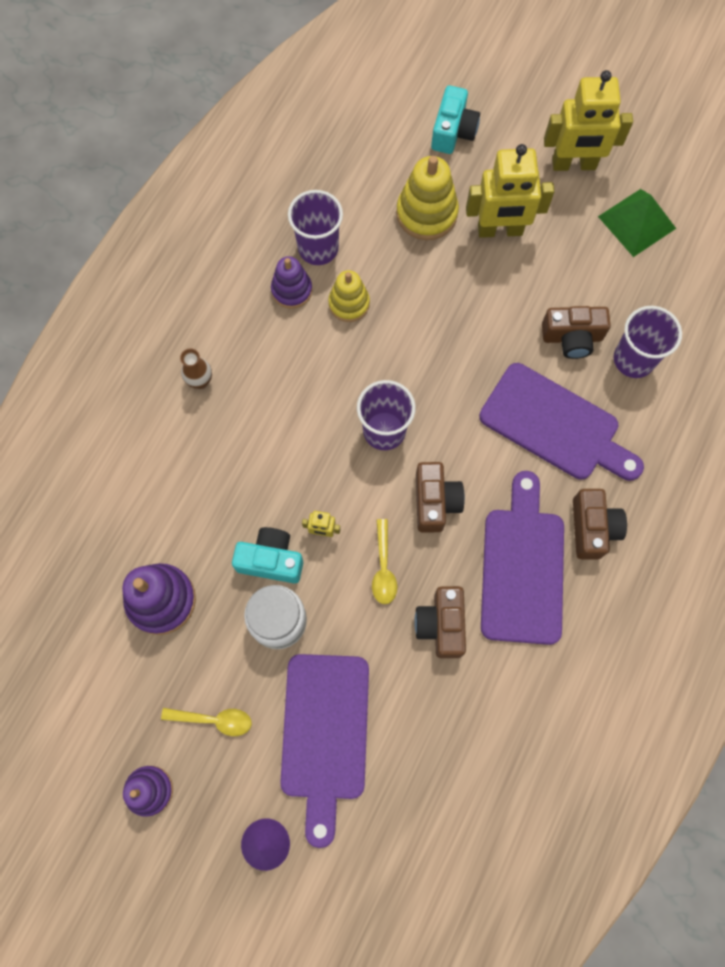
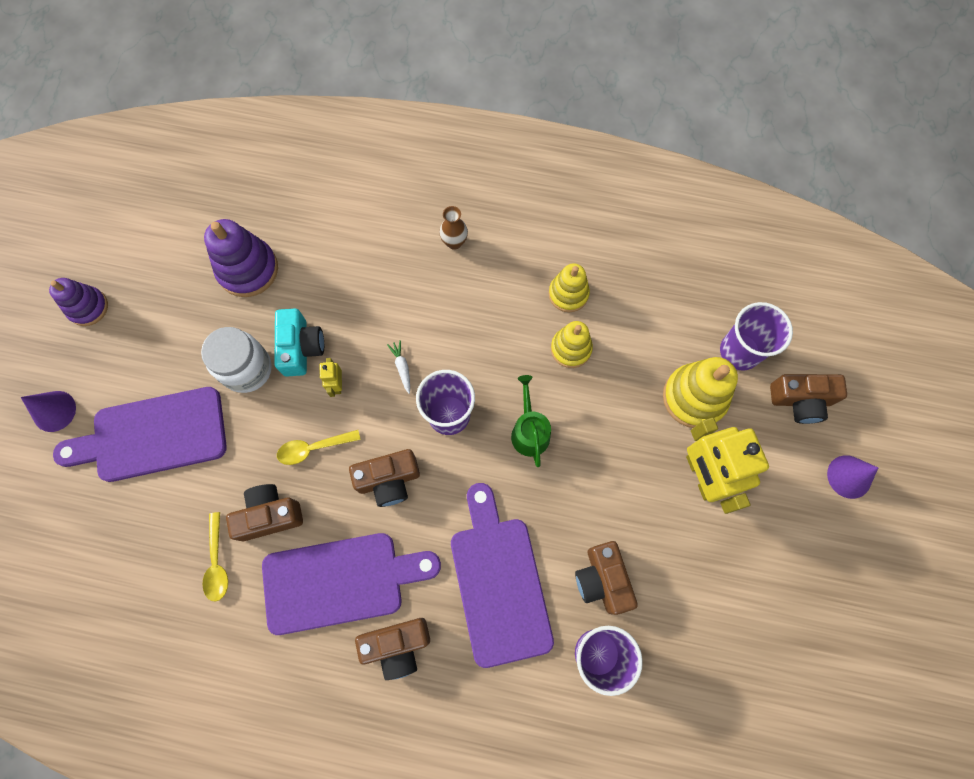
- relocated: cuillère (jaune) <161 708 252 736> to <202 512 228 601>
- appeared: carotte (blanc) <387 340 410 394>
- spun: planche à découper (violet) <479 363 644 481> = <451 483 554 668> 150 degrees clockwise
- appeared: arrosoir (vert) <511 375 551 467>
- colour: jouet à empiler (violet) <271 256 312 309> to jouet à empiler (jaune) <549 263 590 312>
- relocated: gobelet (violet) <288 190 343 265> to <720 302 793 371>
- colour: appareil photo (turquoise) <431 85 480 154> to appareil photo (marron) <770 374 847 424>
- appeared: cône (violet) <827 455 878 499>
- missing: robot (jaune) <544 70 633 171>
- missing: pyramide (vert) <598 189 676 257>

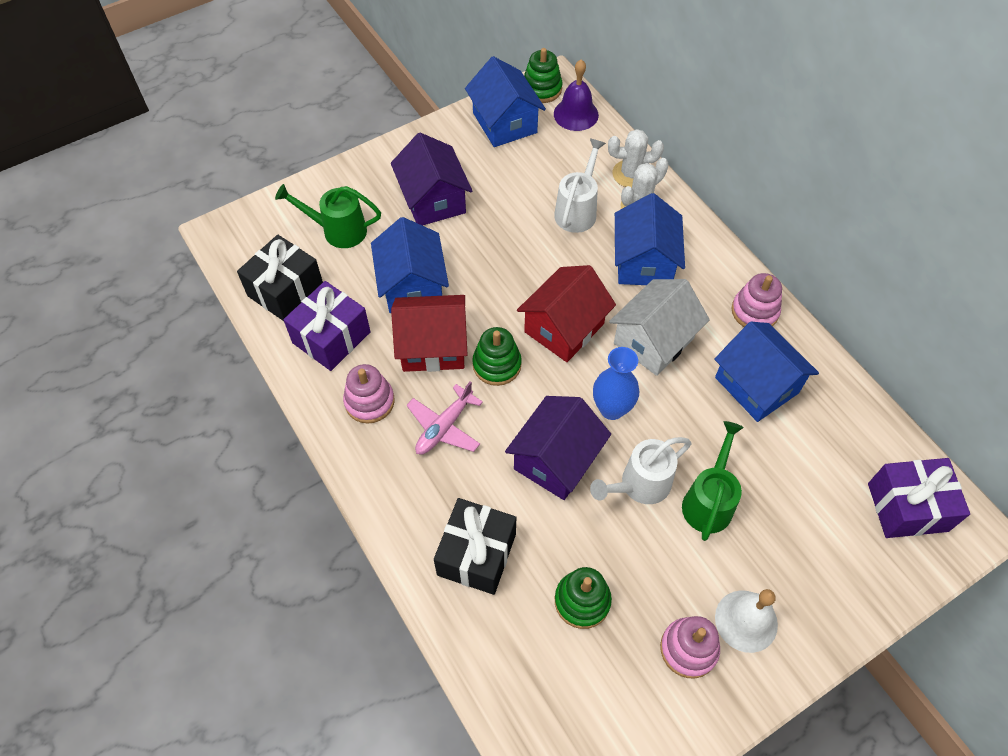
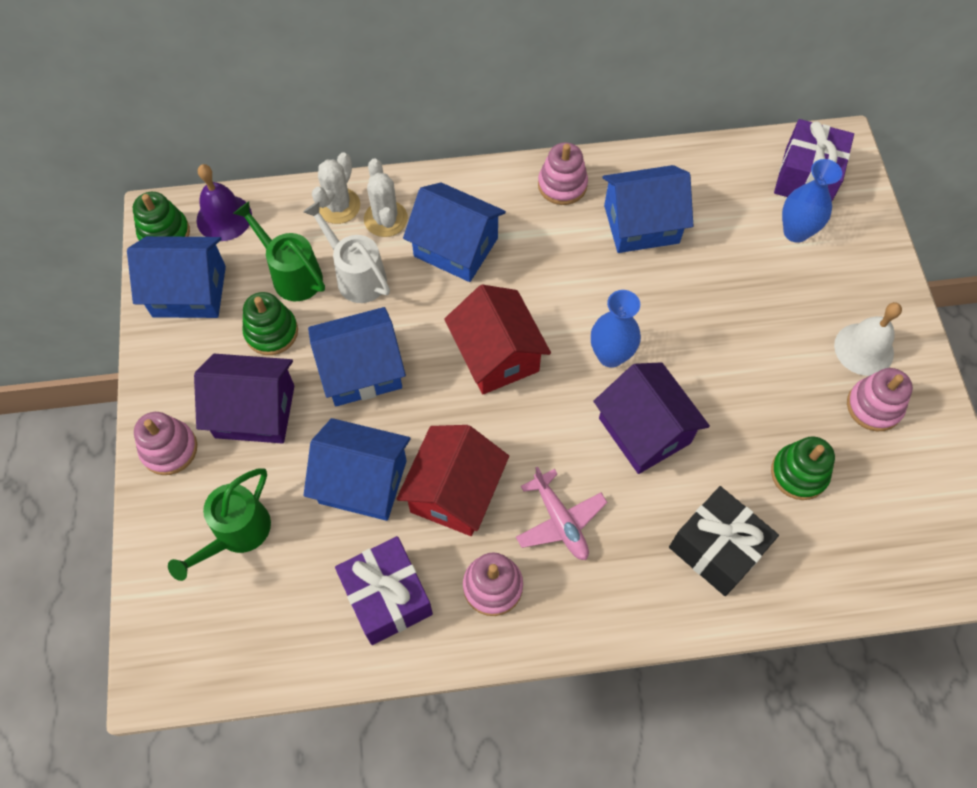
- appeared: jouet à empiler (rose) <134 412 197 475>
- relocated: arrosoir (vert) <682 421 744 541> to <233 201 325 301>
- relocated: jouet à empiler (vert) <472 327 522 386> to <243 292 298 355>
- appeared: maison (bleu) <308 307 406 406>
- appeared: vase (bleu) <782 159 842 243>
- missing: cadeau (noir) <237 235 323 321>
- missing: arrosoir (blanc) <590 437 692 504>
- missing: maison (blanc) <609 279 710 376>

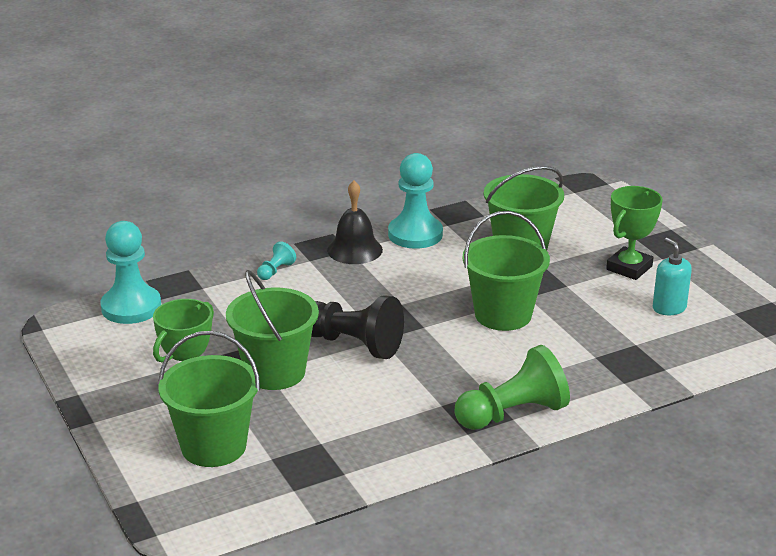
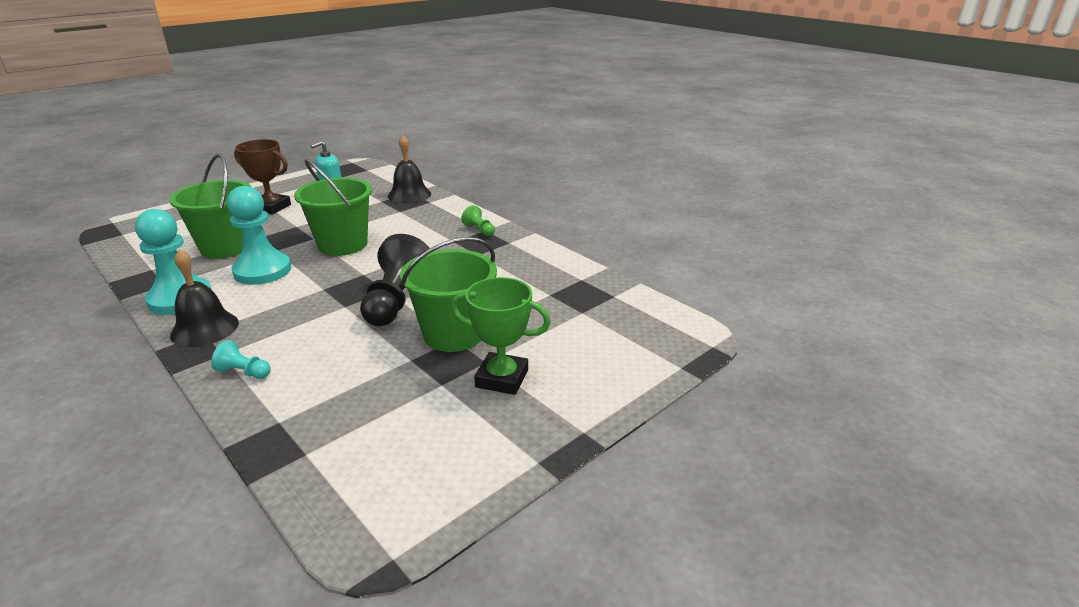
- relocated: pion (turquoise) <100 221 161 324> to <227 186 291 285>
- colour: trophée (vert) <606 186 663 280> to trophée (marron) <234 139 291 214>
- appeared: cloche (noir) <388 135 431 203>
- size: pion (vert) <454 345 570 430> = <461 205 495 236> x0.46
- missing: seau (vert) <158 331 260 467>

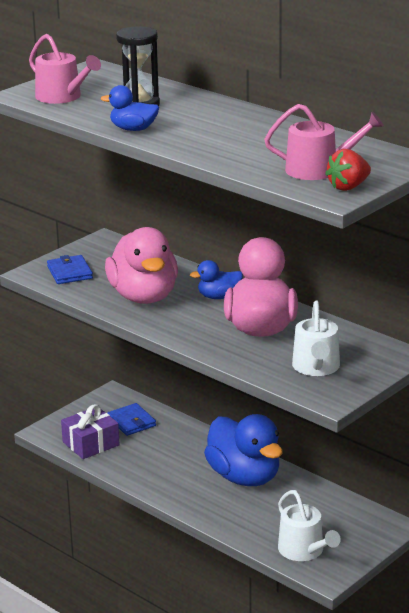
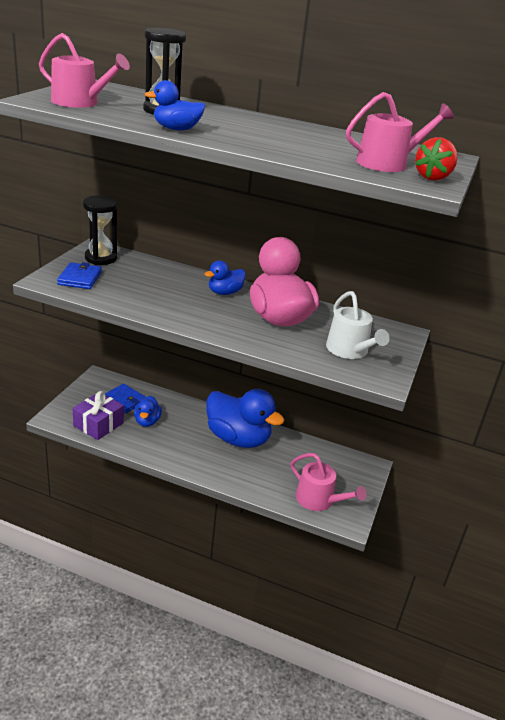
- spun: portefeuille (bleu) <47 255 93 284> = <57 262 102 289> 45 degrees clockwise
- appeared: sablier (noir) <83 196 117 265>
- appeared: canard (bleu) <134 396 162 427>
- colour: arrosoir (blanc) <278 490 341 561> to arrosoir (rose) <291 453 366 511>
- missing: canard (rose) <105 227 178 304>

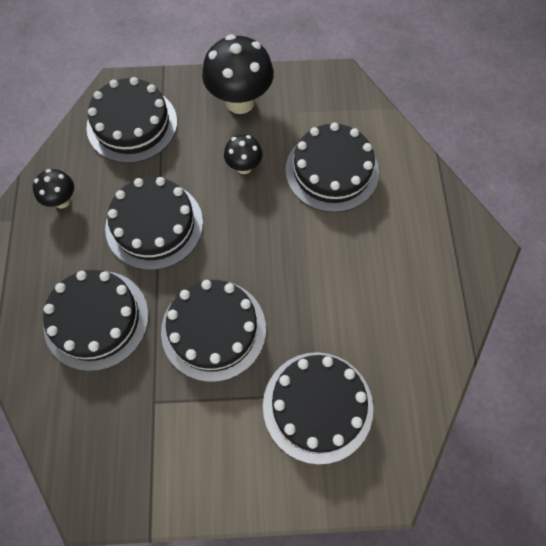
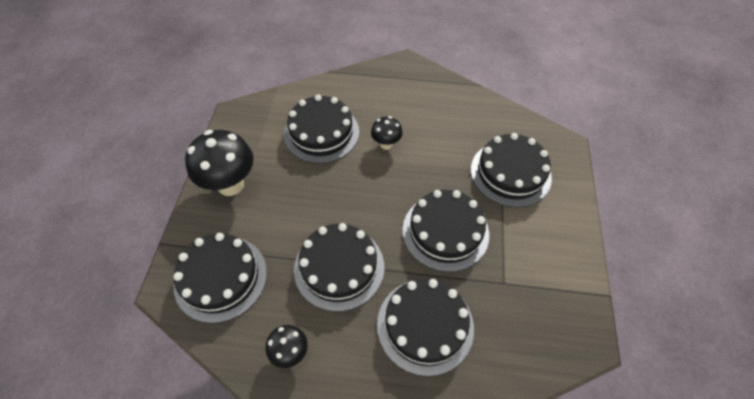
- relocated: champignon (noir) <224 135 263 174> to <371 116 403 150>

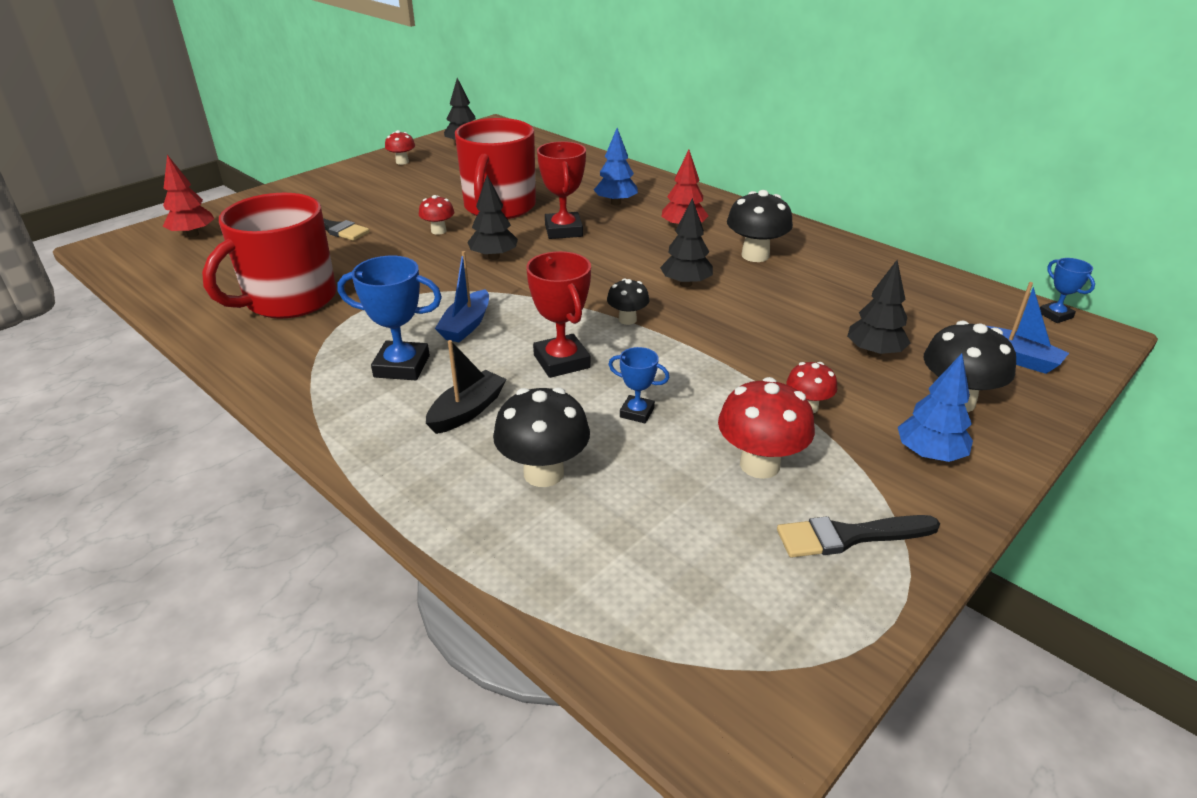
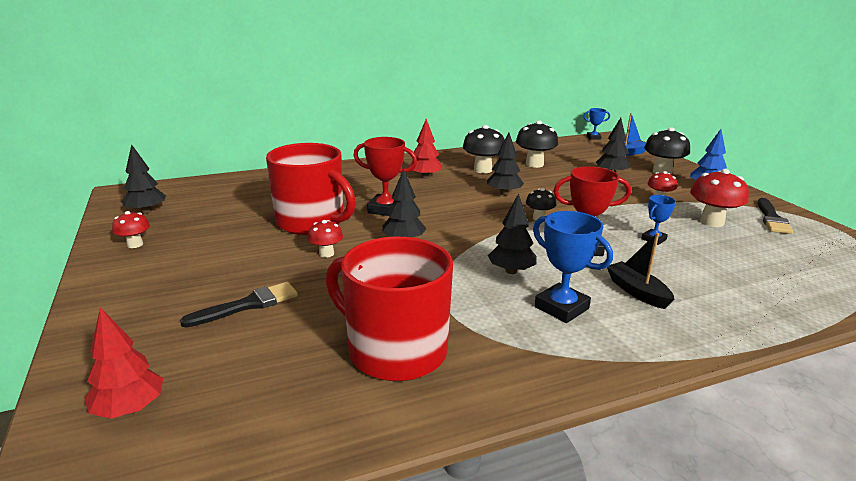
- spun: tasse (rouge) <202 193 337 319> = <326 237 453 381> 150 degrees clockwise
- exchanged: bateau (bleu) <435 251 489 342> to arbre (noir) <488 193 536 274>
- relocated: champignon (noir) <493 387 590 487> to <516 121 558 168>
- spun: trophée (bleu) <337 256 442 380> = <533 211 613 323> 75 degrees counterclockwise
- missing: arbre (bleu) <594 128 638 205>

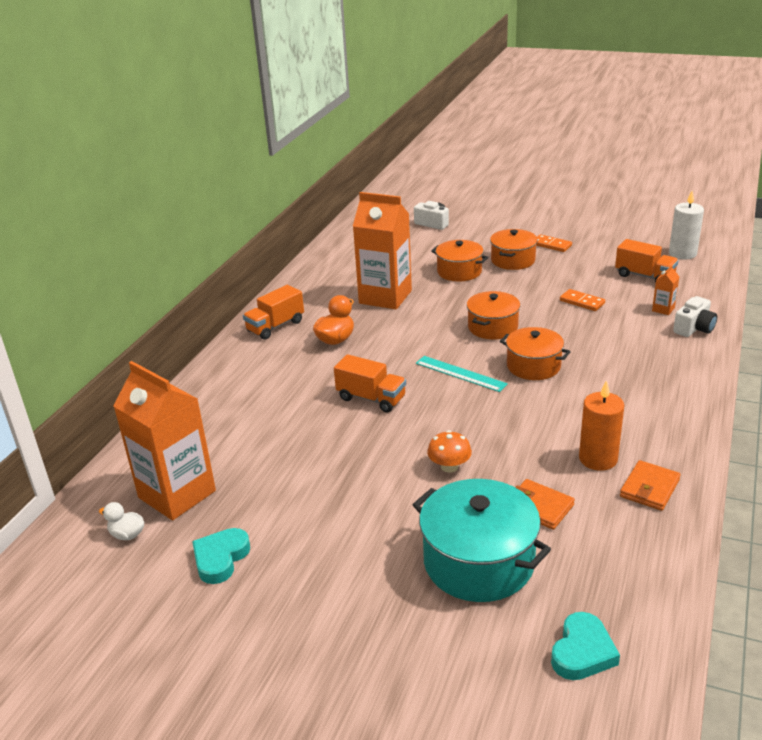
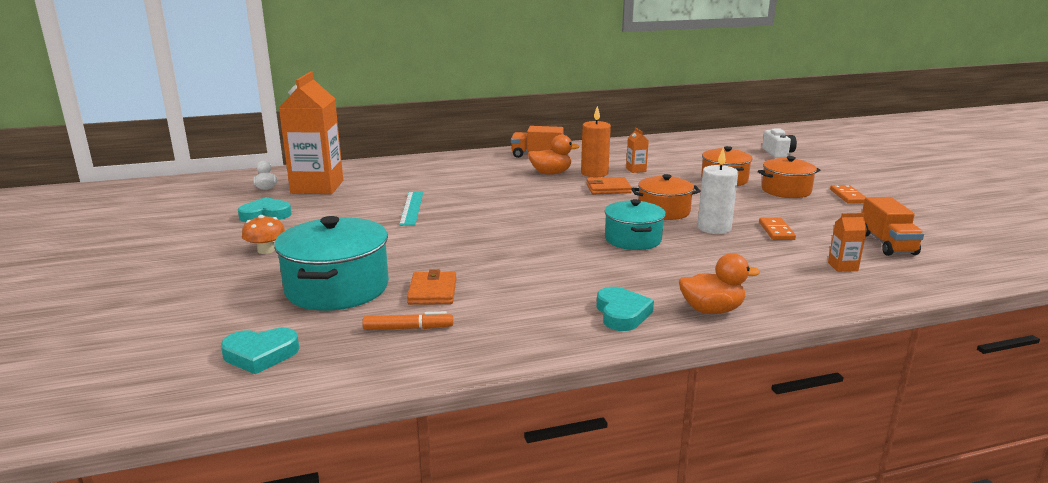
- relocated: champignon (orange) <427 430 472 473> to <242 215 285 254>
- appeared: feutre (orange) <362 311 453 330>
- relocated: règle (turquoise) <416 356 508 392> to <399 191 423 226>
- relocated: bougie (orange) <579 380 624 471> to <581 106 611 177>
- relocated: portefeuille (orange) <620 460 681 511> to <586 177 632 194>
- appeared: cœur (turquoise) <596 287 654 331>
- colour: marmite (orange) <500 327 571 380> to marmite (turquoise) <604 199 666 250>
- size: brique de lait (orange) <353 192 412 309> = <626 128 649 173> x0.40
- appeared: canard (orange) <679 253 760 314>
- relocated: bougie (blanc) <669 191 704 259> to <697 148 738 234>
- missing: camion (orange) <334 354 406 412>
- missing: appareil photo (blanc) <673 296 717 337>

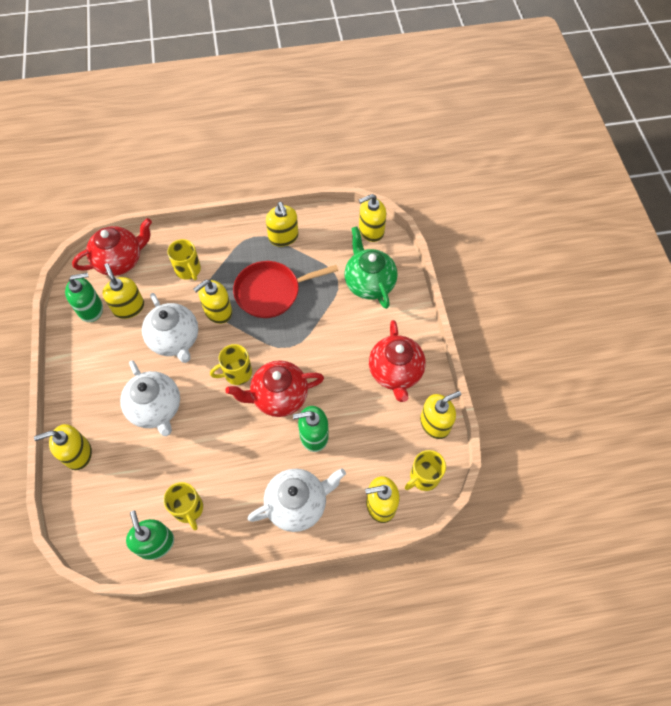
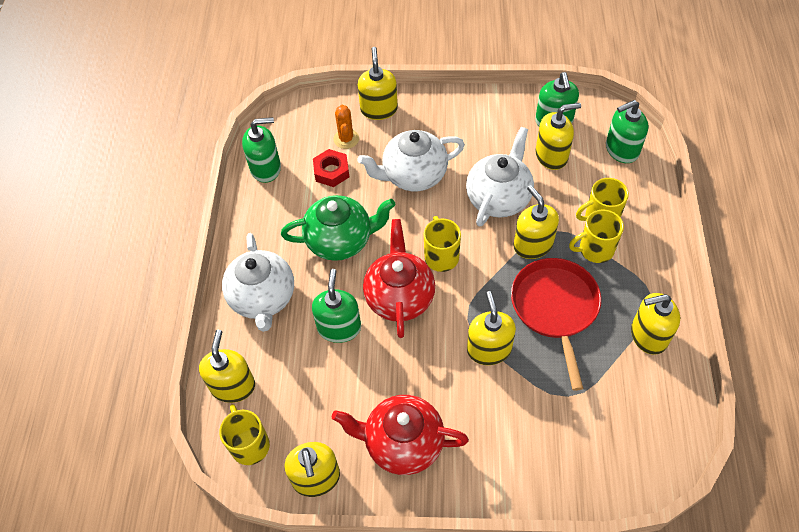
- relocated: théière (vert) <344 226 398 309> to <281 195 396 261>
- appeared: écrou (rouge) <313 149 349 187>
- appeared: cactus (orange) <334 105 359 149>
- spun: théière (blanc) <142 293 198 363> = <466 127 534 227> 135 degrees clockwise
- relocated: distributeur de savon (jaune) <359 194 386 242> to <467 291 516 365>
- relocated: tasse (jaune) <163 482 203 530> to <569 210 624 263>
- exchanged: théière (rouge) <72 218 152 276> to distributeur de savon (vert) <606 100 648 163>

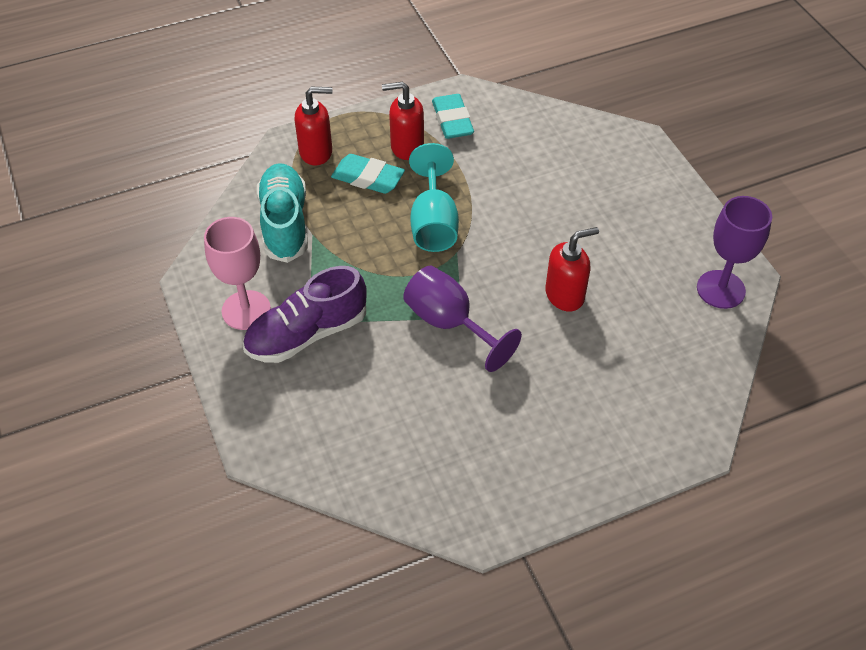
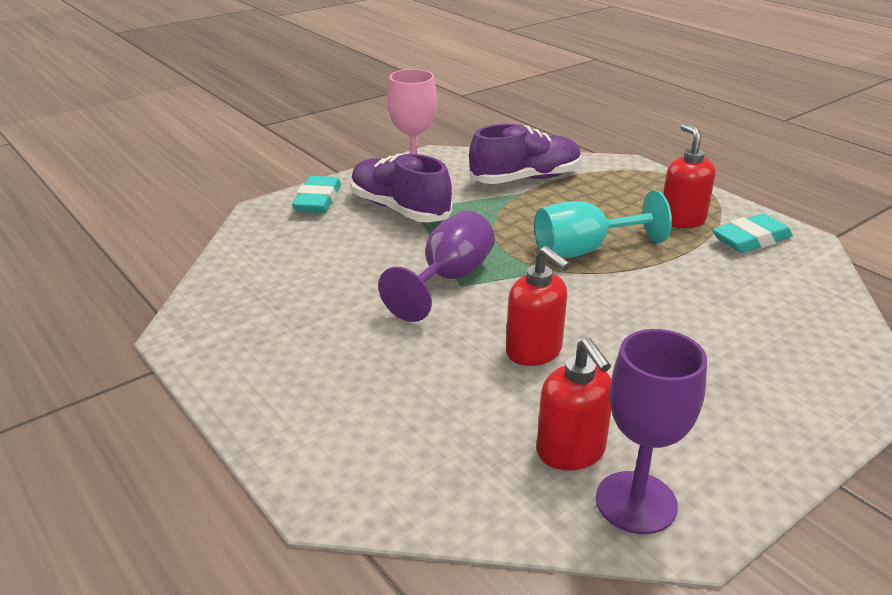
- relocated: gomme (turquoise) <331 154 405 194> to <292 176 341 213>
- colour: chaussure (turquoise) <257 163 308 263> to chaussure (violet) <469 124 582 184>
- relocated: distributeur de savon (rouge) <295 87 333 165> to <536 338 612 470>

